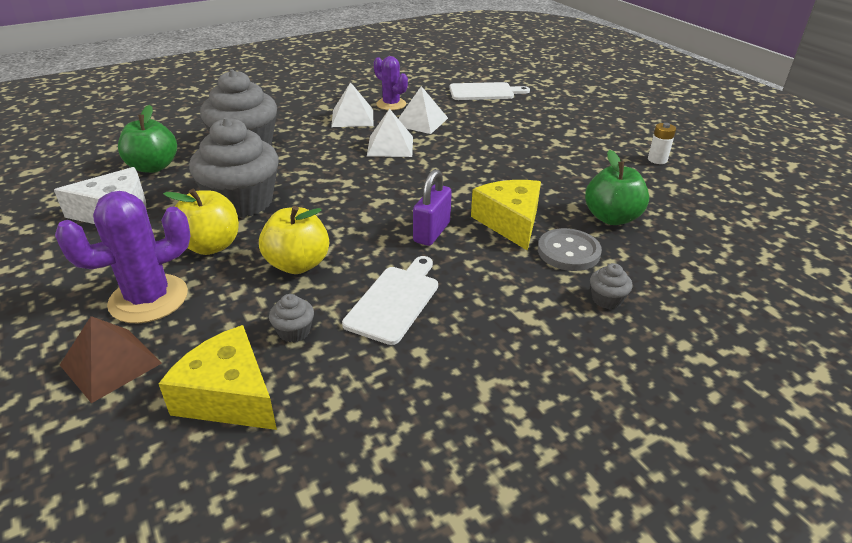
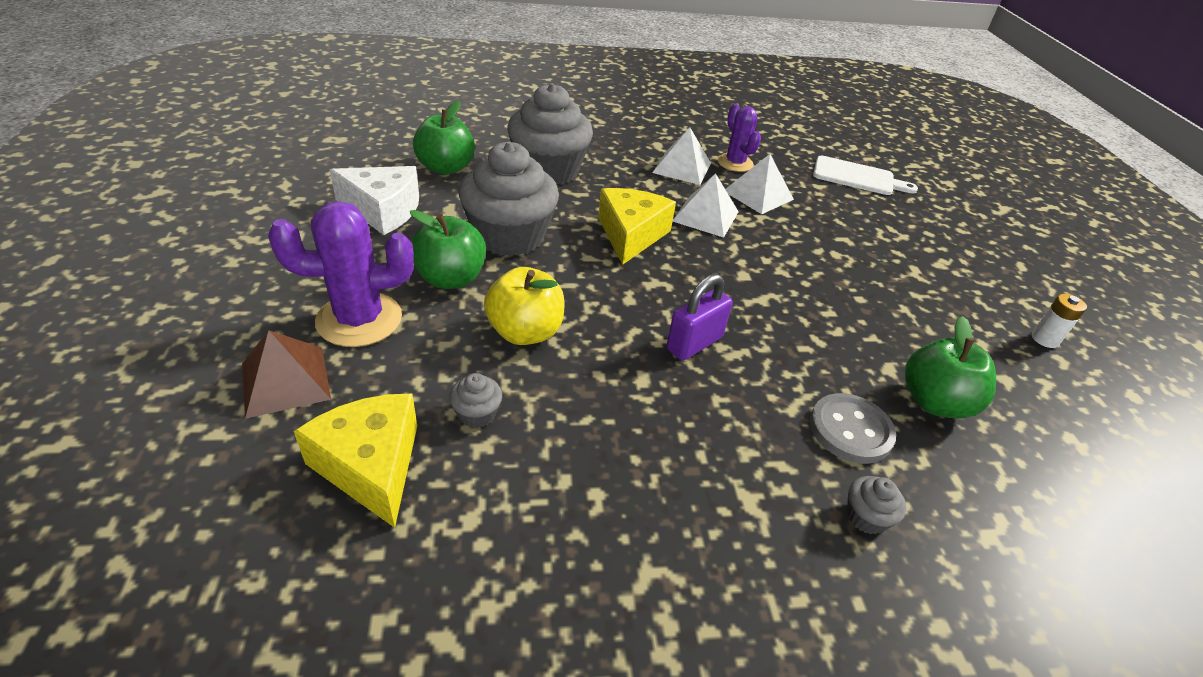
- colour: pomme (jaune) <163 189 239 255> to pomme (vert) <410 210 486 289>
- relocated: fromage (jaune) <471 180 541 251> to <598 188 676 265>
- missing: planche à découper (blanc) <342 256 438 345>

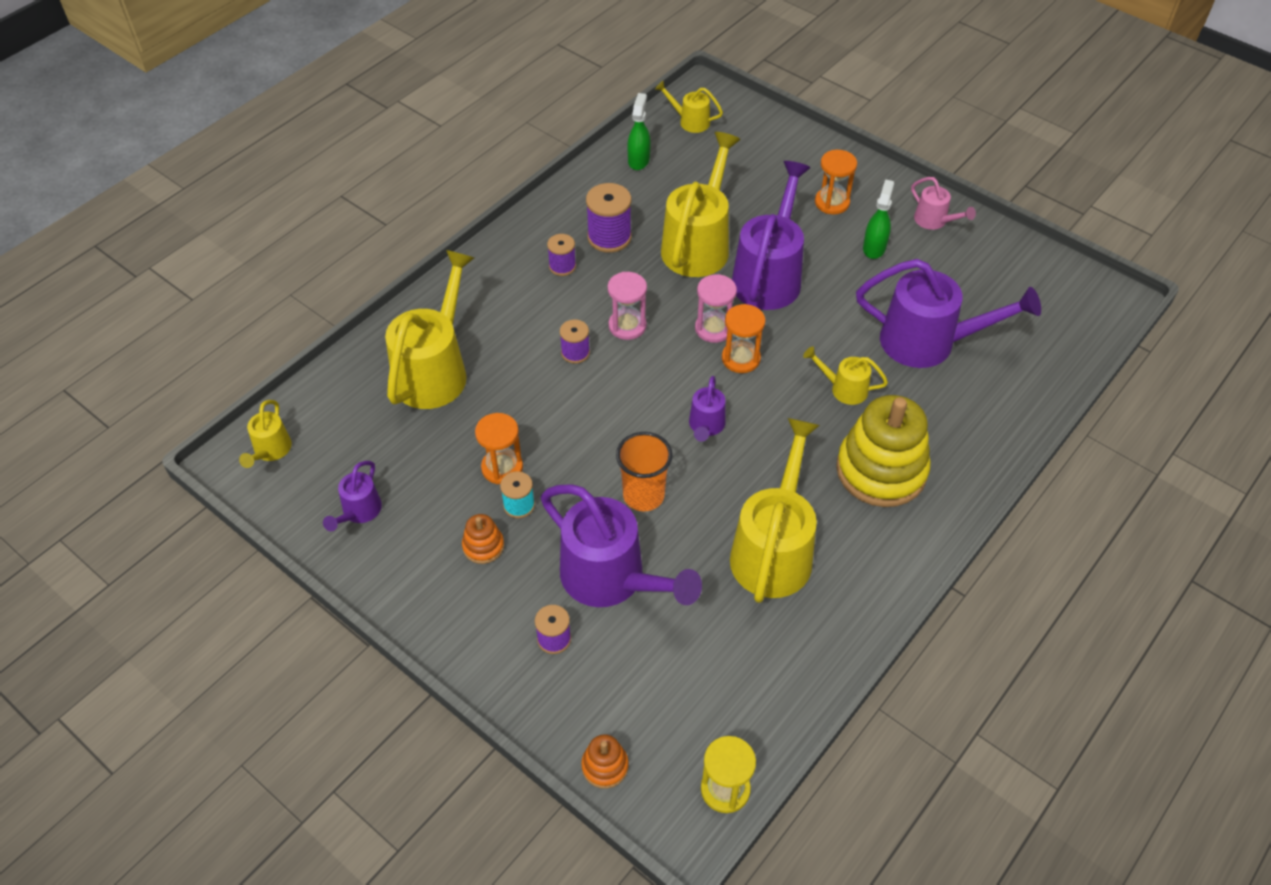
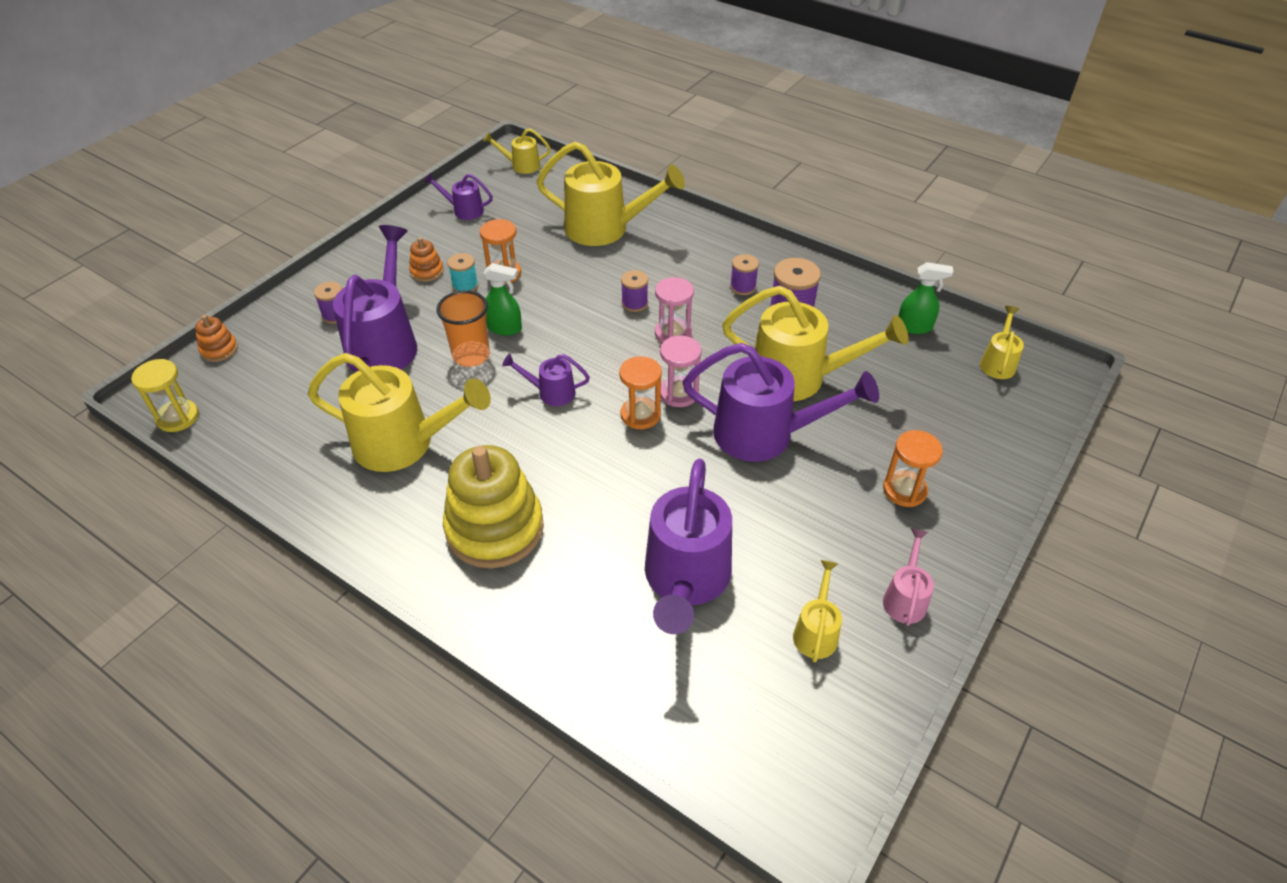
- spun: arrosoir (violet) <541 484 702 607> = <333 225 417 372> 150 degrees clockwise
- relocated: vaporisateur (vert) <863 179 894 259> to <483 263 522 336>
- relocated: arrosoir (jaune) <803 346 888 405> to <793 560 842 662>
- spun: arrosoir (rose) <911 177 976 230> = <883 528 934 626> 150 degrees clockwise

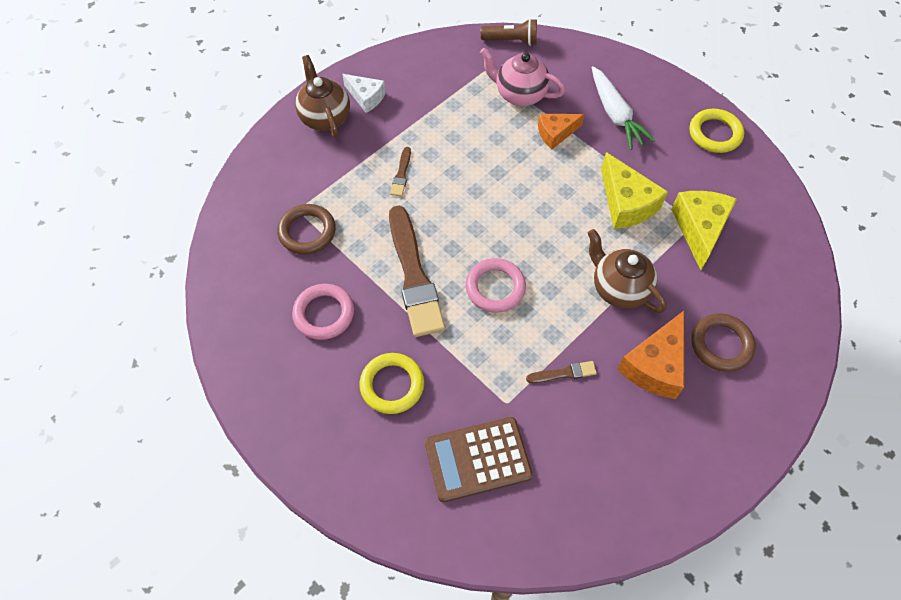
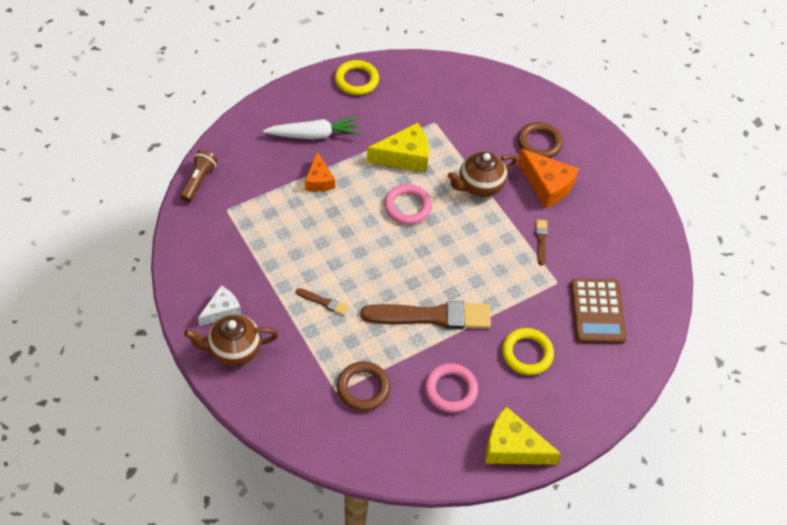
- relocated: anneau (rose) <465 258 526 313> to <384 184 432 225>
- relocated: fromage (jaune) <671 191 737 270> to <485 406 561 465>
- missing: théière (rose) <480 48 565 106>

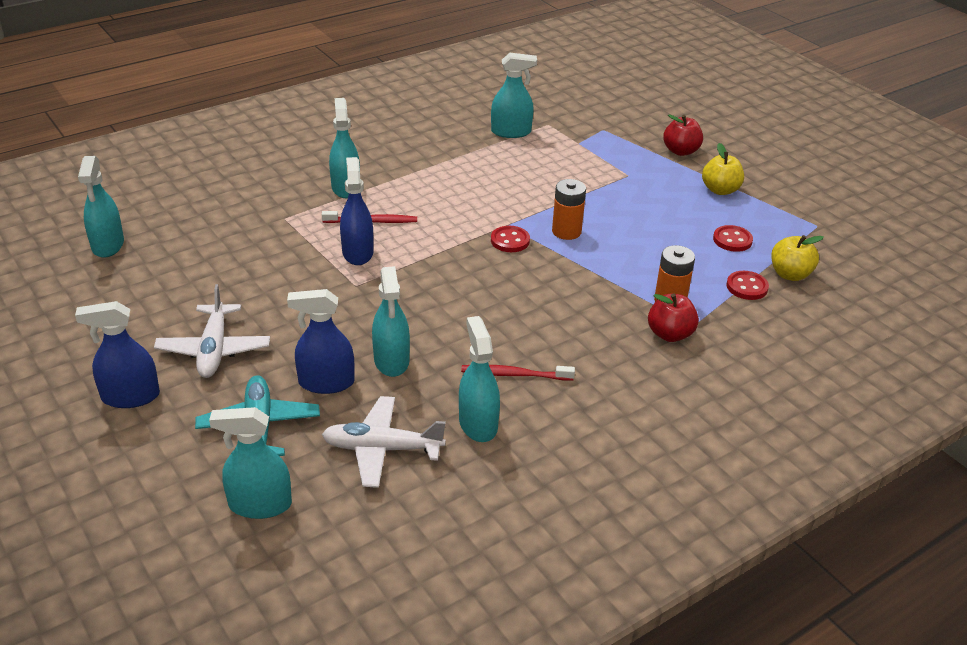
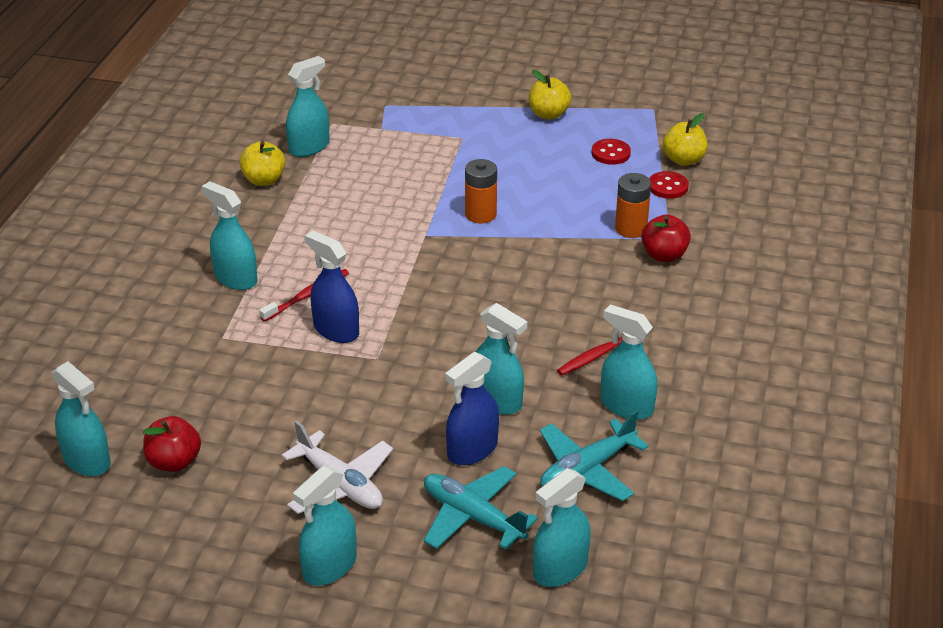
- relocated: pomme (rouge) <663 114 703 156> to <143 416 201 472>
- appeared: pomme (jaune) <239 141 285 186>
- colour: vaporisateur (bleu) <75 301 160 408> to vaporisateur (turquoise) <293 466 357 586>
- colour: avion (blanc) <322 396 446 488> to avion (turquoise) <540 410 649 501>
- missing: bouton (rouge) <491 226 530 252>

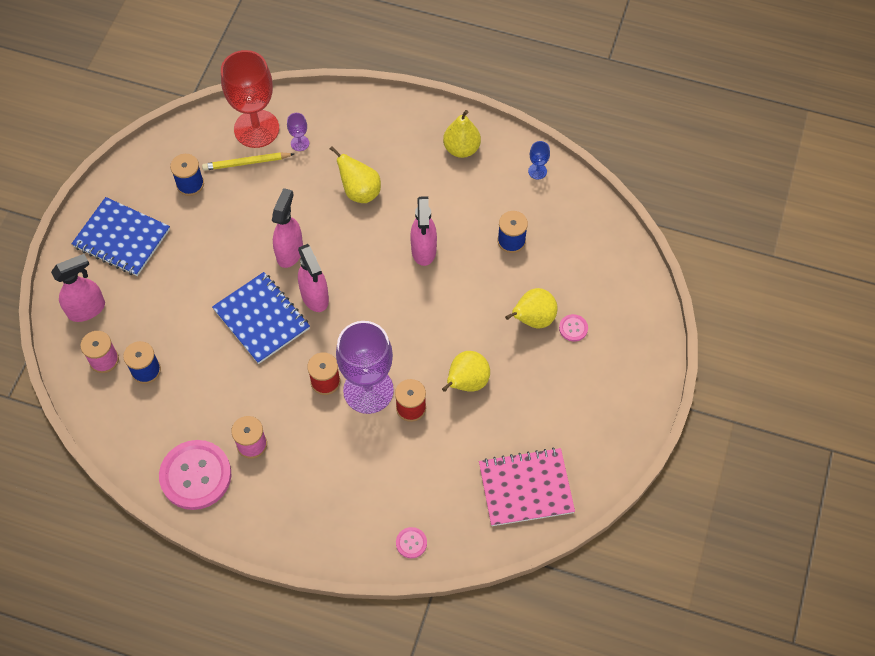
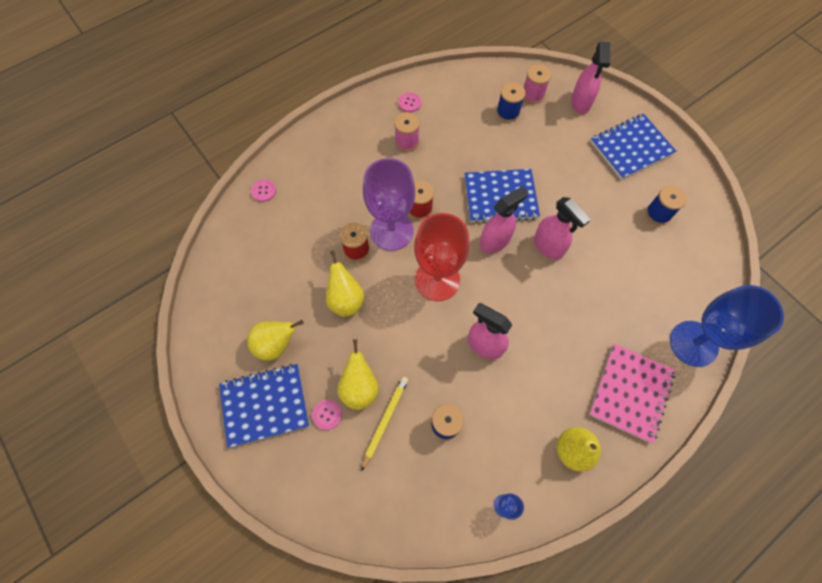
- appeared: carnet (bleu) <219 364 309 448>
- relocated: poire (jaune) <330 146 381 203> to <247 320 304 361>
- relocated: crayon (jaune) <202 152 294 171> to <361 377 408 471>
- size: bouton (rose) <159 440 231 510> = <398 92 421 112> x0.43
- relocated: verre à pied (rouge) <221 50 279 148> to <414 213 469 301>
- spun: vaporisateur (rose) <298 244 329 312> = <480 186 529 253> 135 degrees clockwise
- relocated: carnet (rose) <479 448 575 526> to <589 344 675 443>
- appeared: verre à pied (bleu) <670 285 784 367>
- missing: verre à pied (violet) <287 113 309 151>

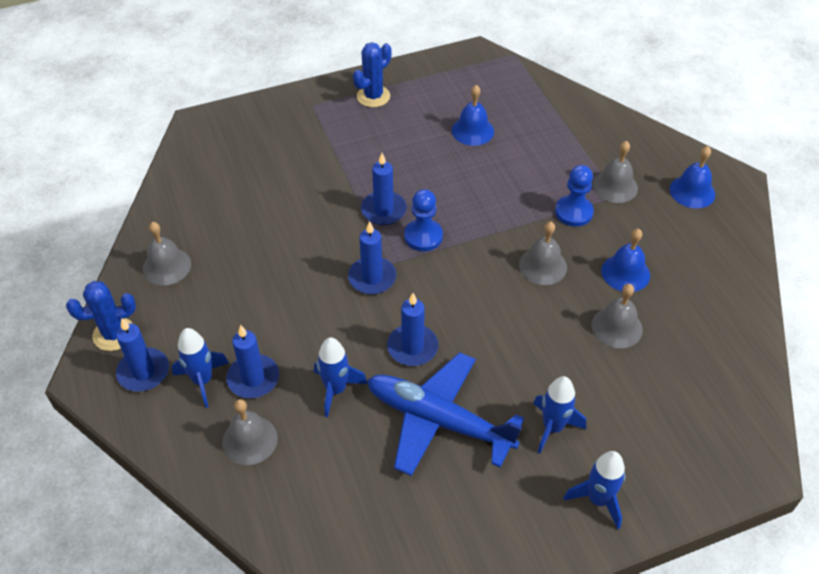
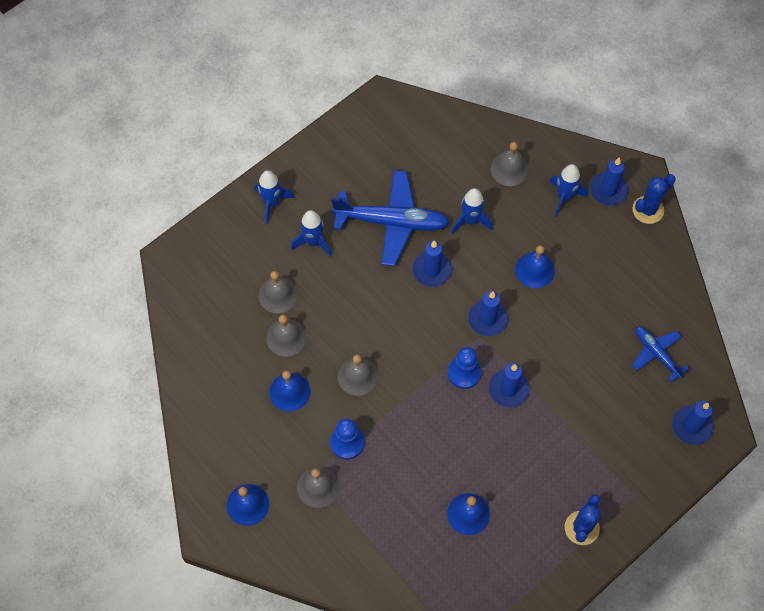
- relocated: cloche (gris) <142 222 191 285> to <258 271 298 314>
- appeared: cloche (bleu) <515 245 555 288>
- appeared: avion (bleu) <632 327 689 382>
- relocated: bougie (bleu) <226 325 279 398> to <672 401 714 445>

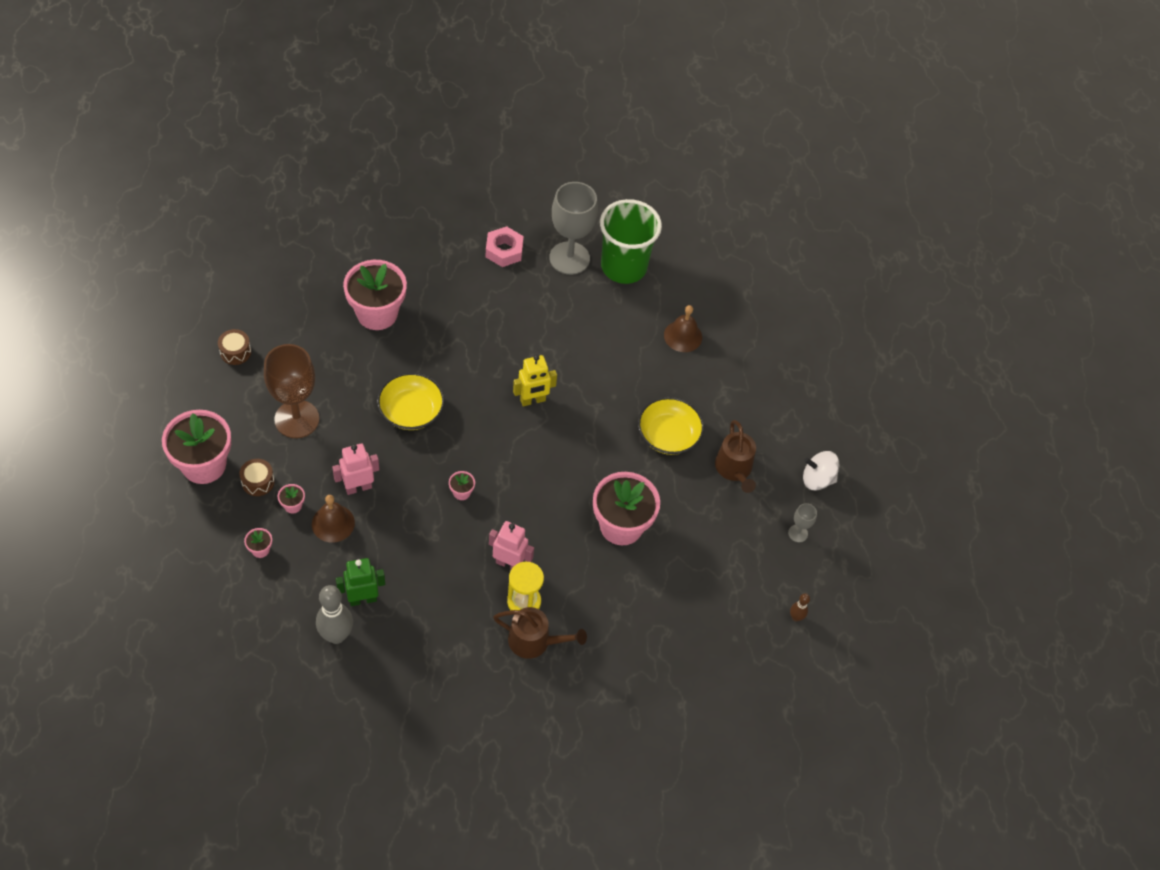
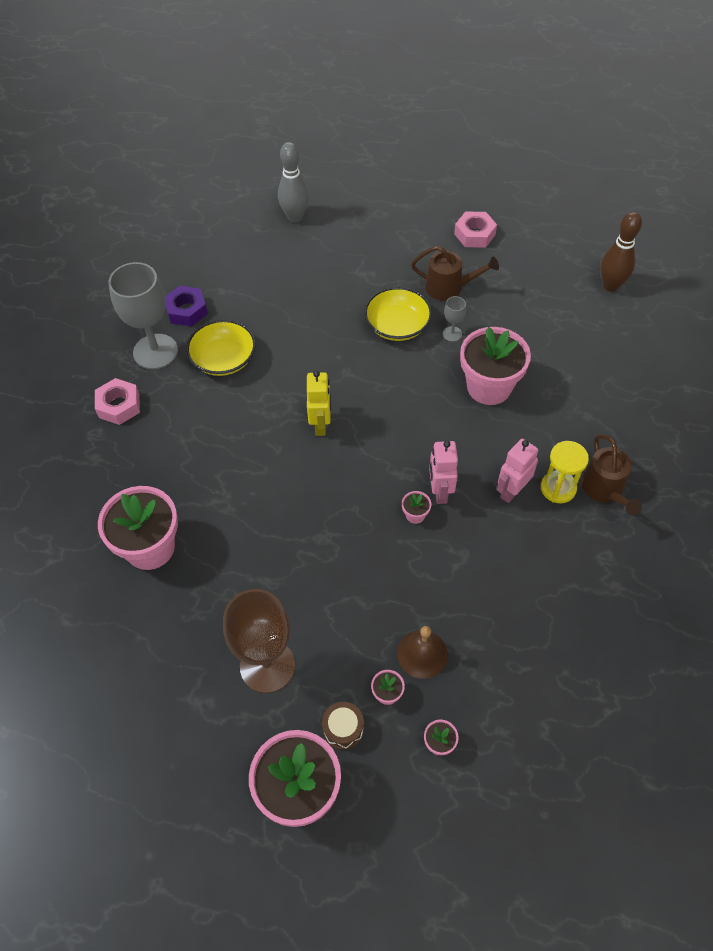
- exchanged: gobelet (vert) <600 199 662 284> to écrou (violet) <165 286 208 327>
- relocated: bol (jaune) <377 372 445 430> to <186 320 256 376>
- relocated: quille (gris) <316 585 353 644> to <278 142 309 223>
- relocated: robot (rose) <332 444 379 495> to <429 441 458 504>
- relocated: verre à pied (gris) <788 503 817 542> to <443 296 466 342>
- exchanged: toupie (blanc) <803 451 839 490> to écrou (rose) <454 211 497 248>
- spun: arrosoir (marron) <493 607 587 659> = <581 434 642 515> 135 degrees clockwise
- size: quille (marron) <790 593 810 622> = <600 212 642 292> x2.00
- missing: tambour (marron) <218 329 251 365>
- missing: robot (vert) <336 558 385 606>
- missing: cloche (marron) <664 305 702 352>

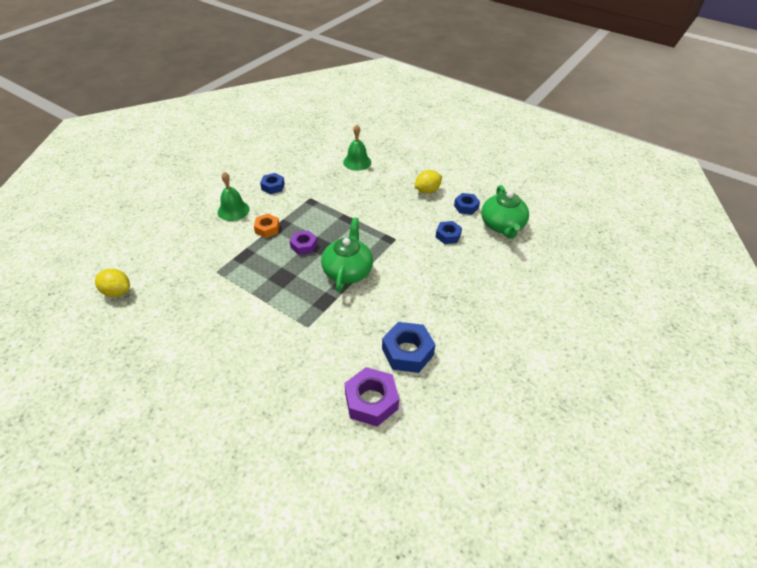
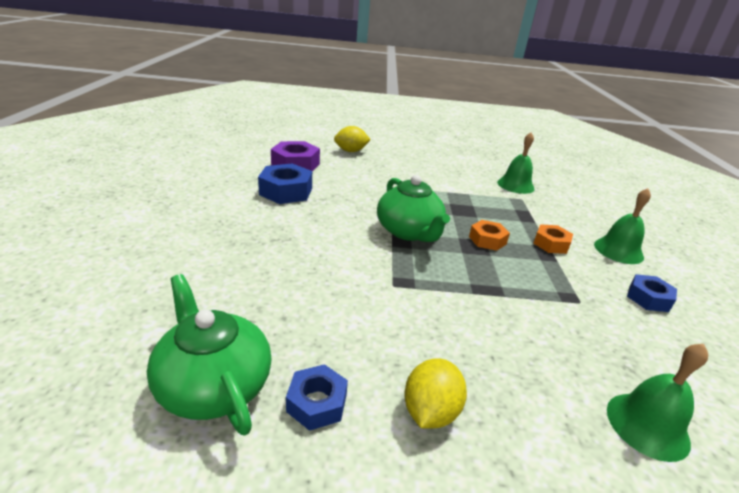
- relocated: citron (jaune) <95 269 130 297> to <334 126 371 152>
- colour: écrou (violet) <290 231 317 255> to écrou (orange) <469 220 510 251>
- appeared: cloche (vert) <497 133 535 194>
- missing: écrou (bleu) <436 221 462 244>

